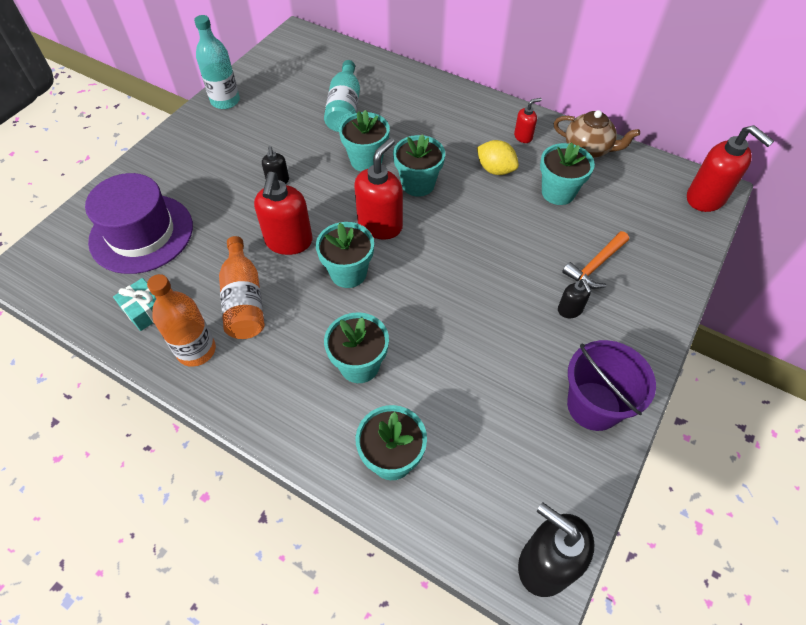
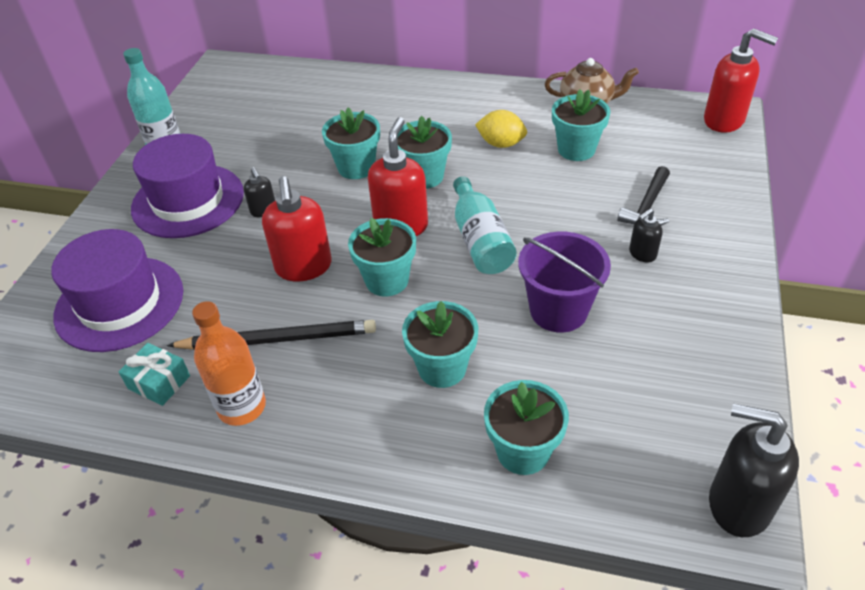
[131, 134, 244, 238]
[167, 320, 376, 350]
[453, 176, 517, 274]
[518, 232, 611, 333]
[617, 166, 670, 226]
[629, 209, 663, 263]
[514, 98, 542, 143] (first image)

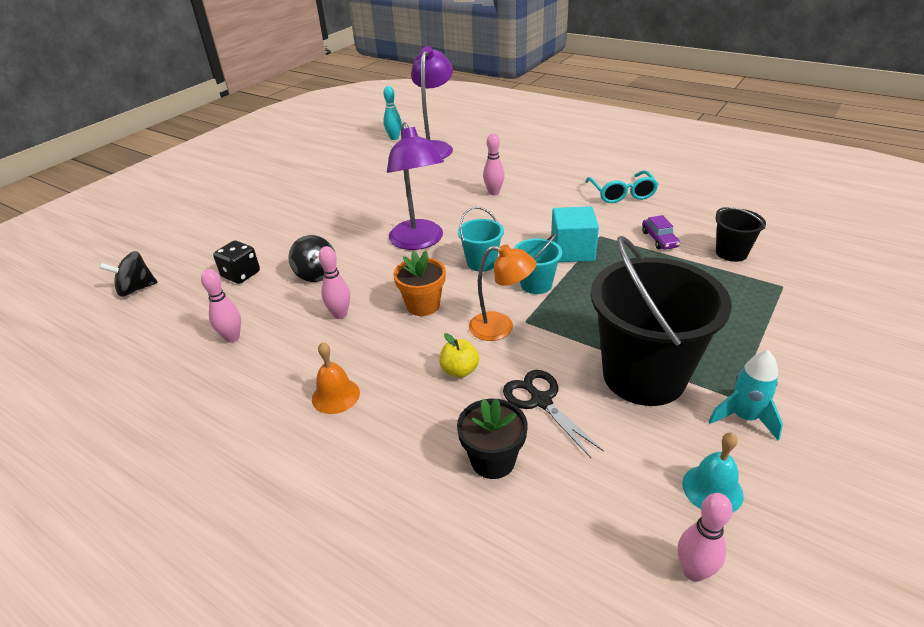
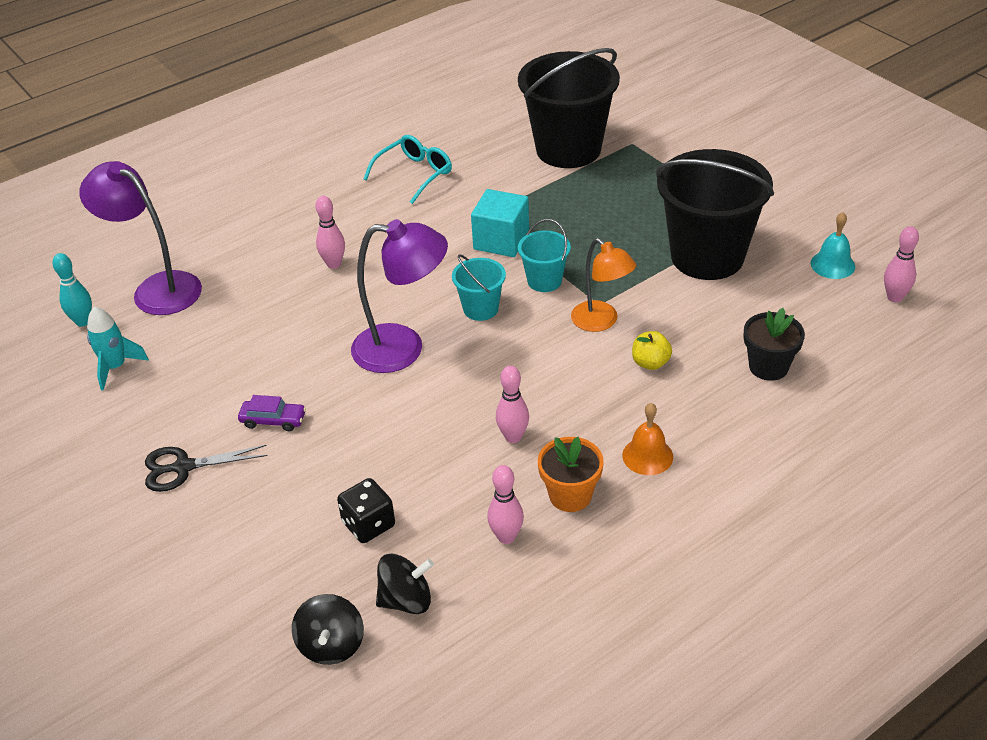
[87, 306, 149, 391]
[145, 445, 268, 492]
[238, 395, 306, 431]
[364, 135, 452, 204]
[376, 554, 434, 614]
[518, 48, 620, 168]
[538, 437, 604, 512]
[571, 238, 636, 332]

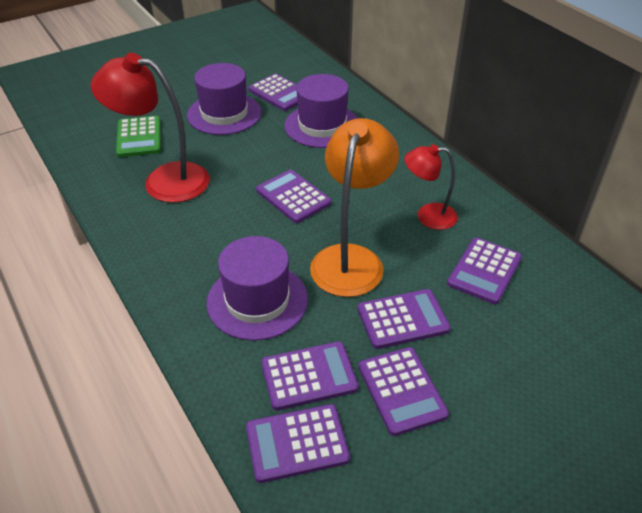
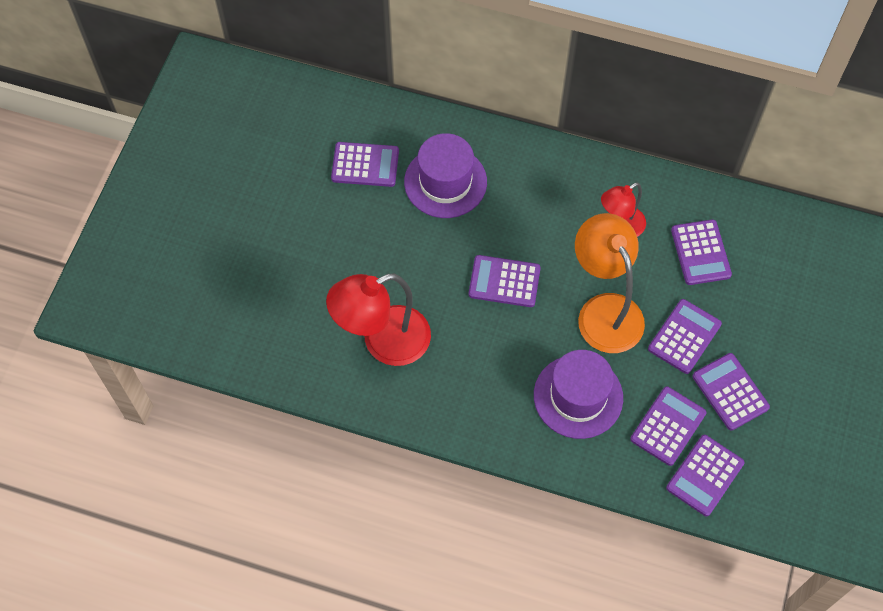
[692, 353, 770, 431]
[116, 116, 161, 157] (first image)
[187, 63, 262, 135] (first image)

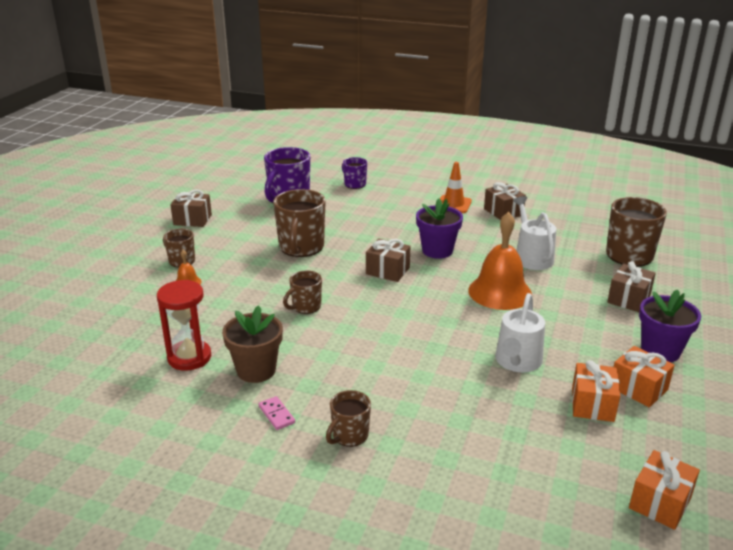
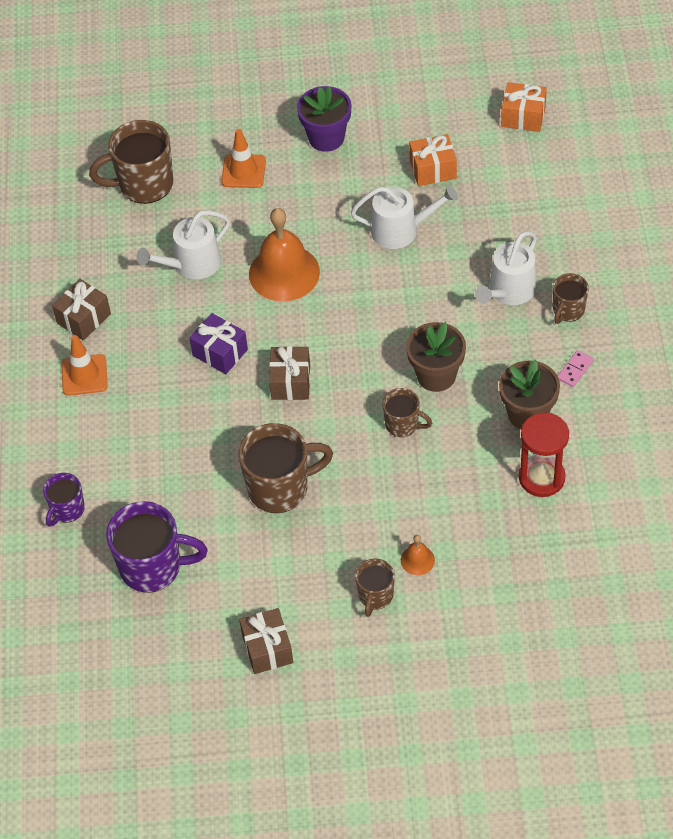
[190, 313, 248, 374]
[221, 129, 266, 188]
[406, 322, 466, 392]
[475, 231, 537, 305]
[552, 273, 589, 324]
[614, 346, 675, 407] (first image)

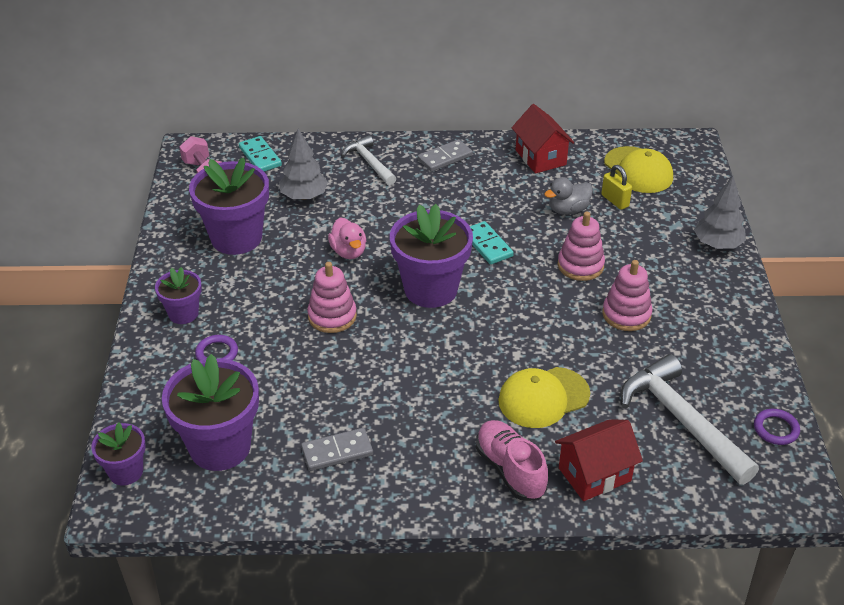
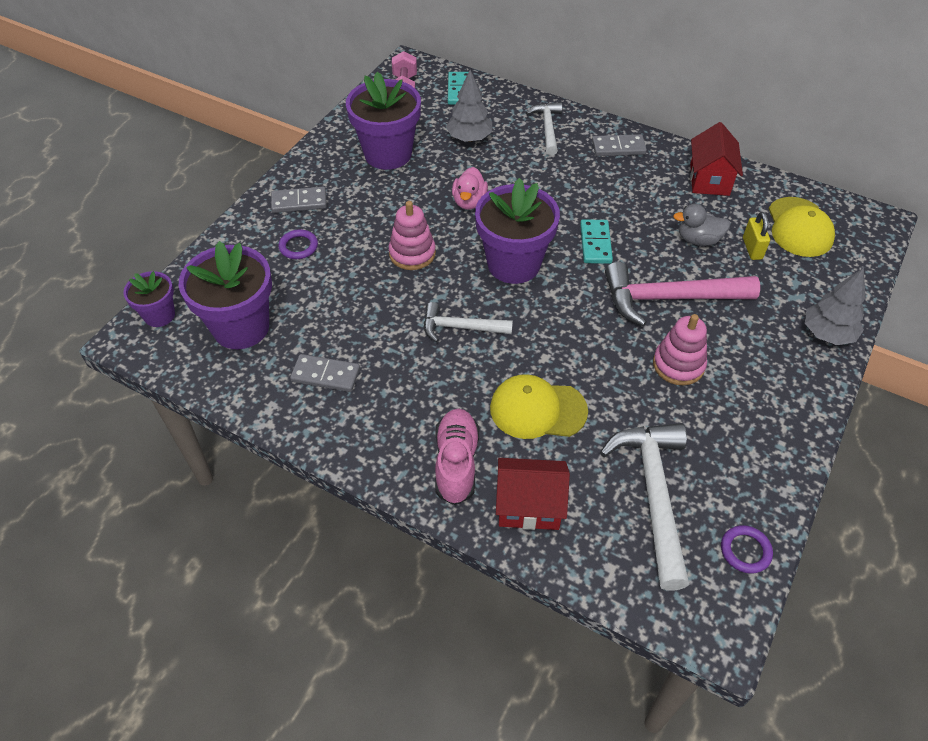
[271, 187, 327, 213]
[424, 302, 513, 342]
[605, 262, 760, 326]

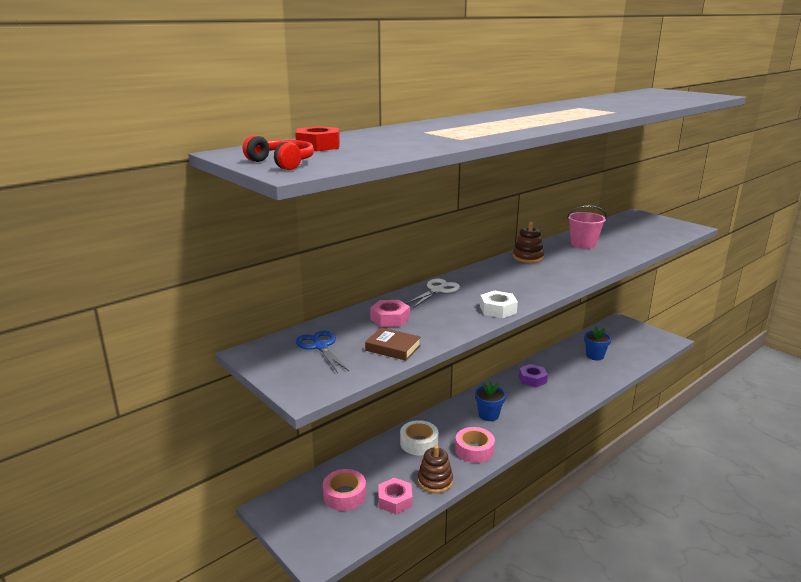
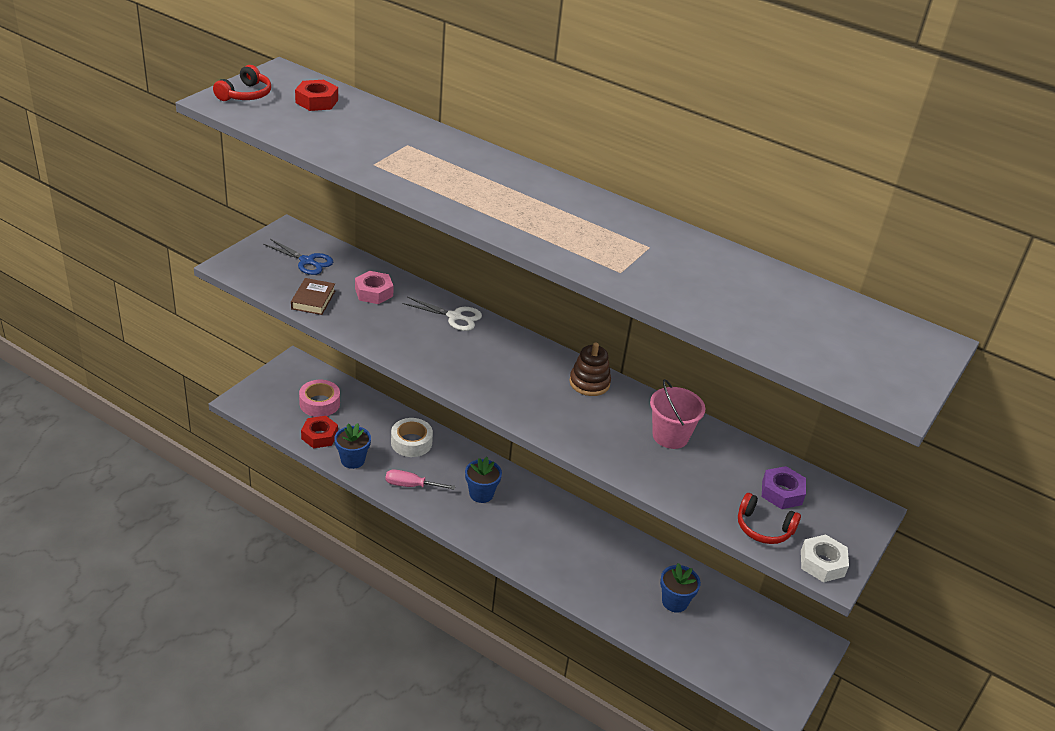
[263, 239, 333, 275]
[301, 416, 338, 448]
[334, 423, 371, 469]
[386, 469, 456, 490]
[738, 493, 801, 544]
[762, 466, 806, 509]
[801, 534, 849, 582]

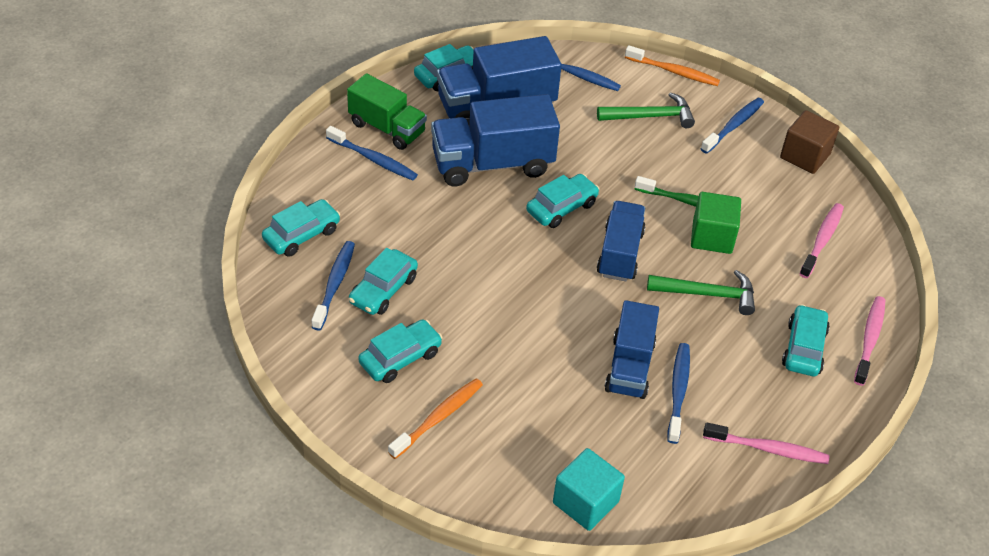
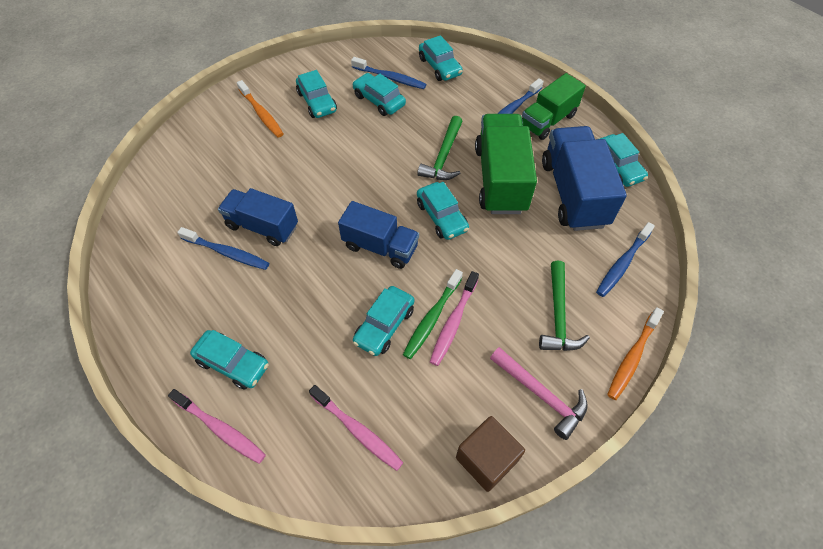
[353, 286, 414, 356]
[417, 116, 463, 180]
[430, 271, 479, 366]
[475, 114, 537, 214]
[490, 347, 588, 440]
[553, 448, 625, 531] (first image)

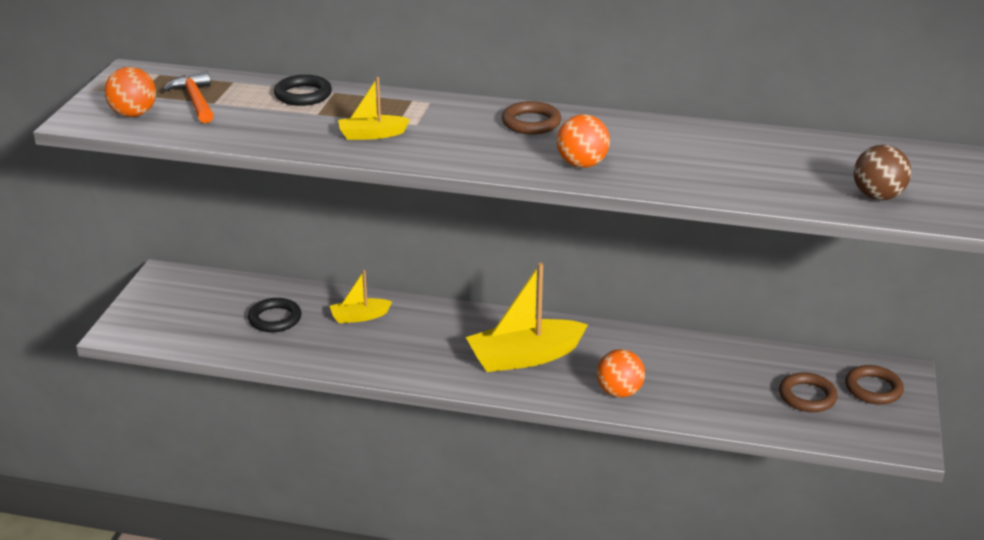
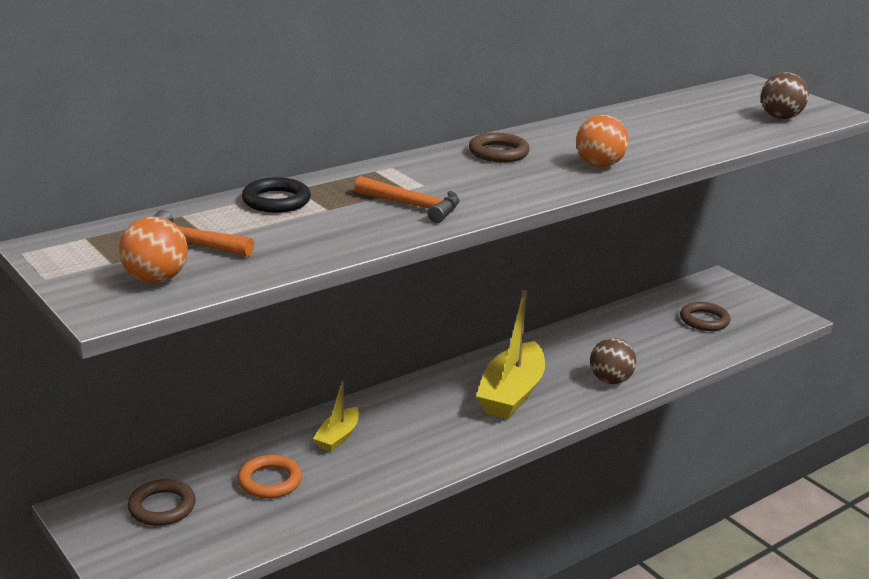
[128, 479, 196, 526]
[238, 455, 302, 499]
[354, 176, 459, 223]
[590, 338, 636, 384]

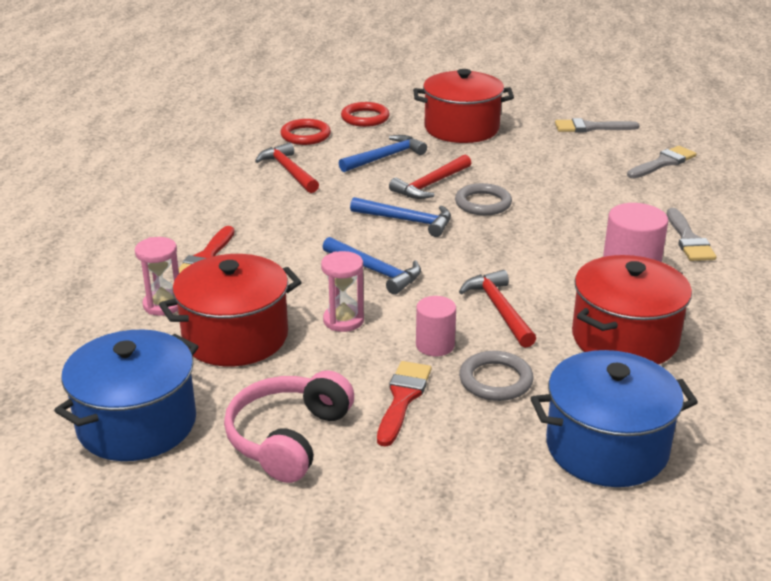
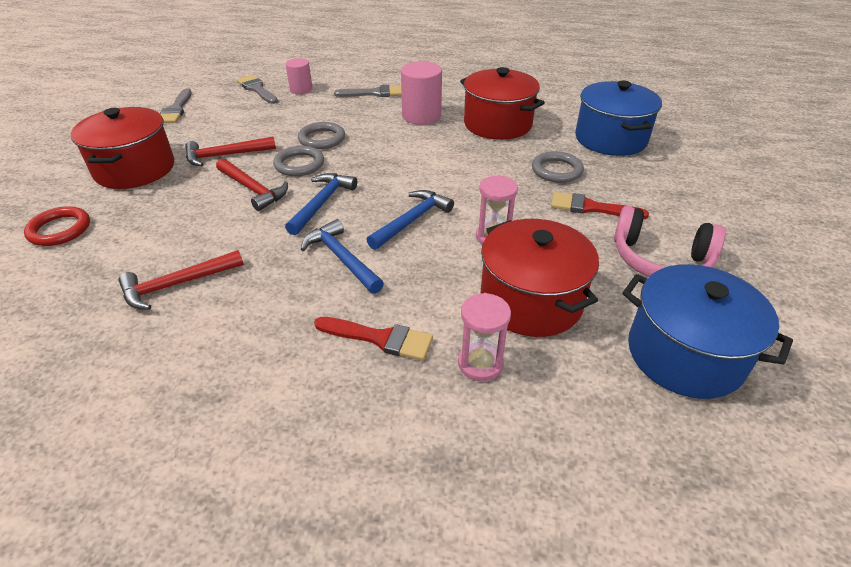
[185, 136, 276, 166]
[286, 58, 313, 94]
[298, 122, 345, 149]
[301, 219, 384, 294]
[280, 119, 331, 145] (first image)

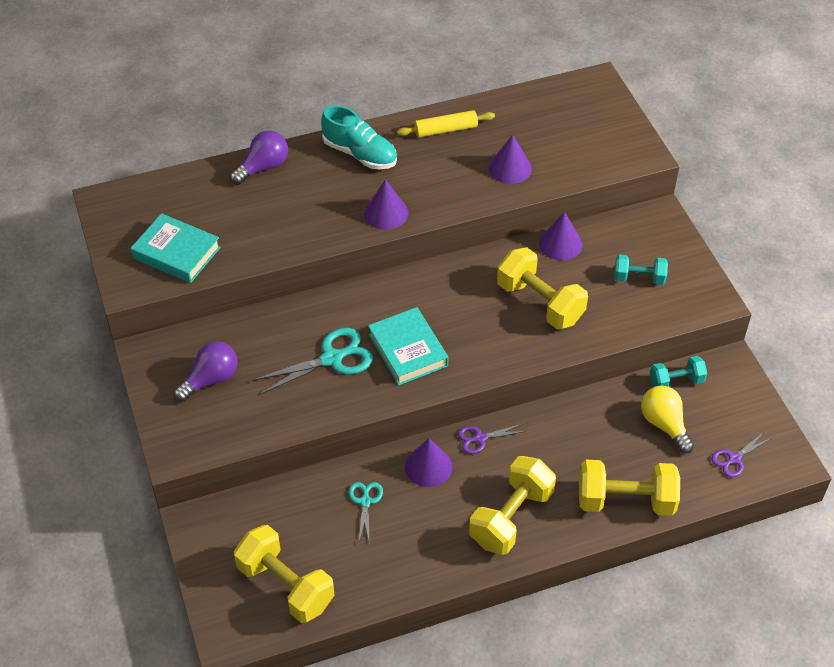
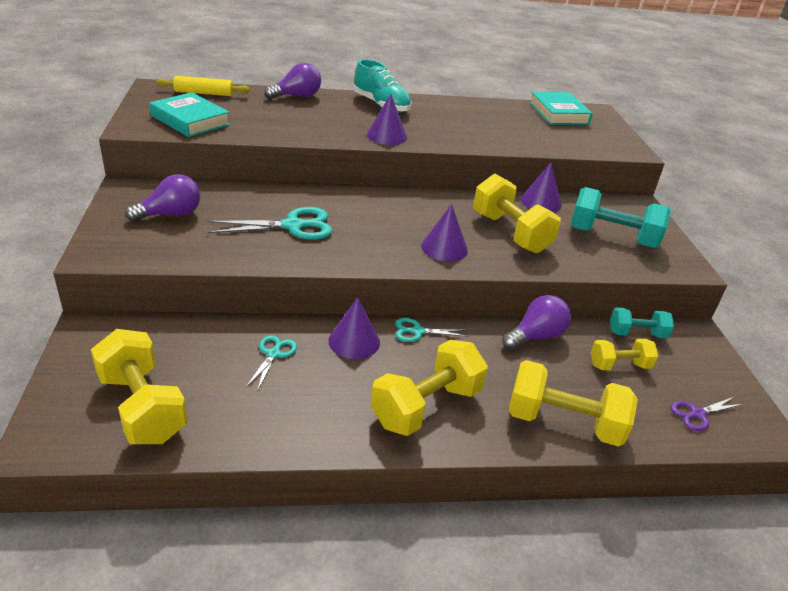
[156, 76, 250, 96]
[395, 318, 468, 342]
[421, 204, 468, 262]
[502, 295, 571, 350]
[529, 92, 593, 125]
[571, 187, 671, 248]
[591, 339, 658, 370]

